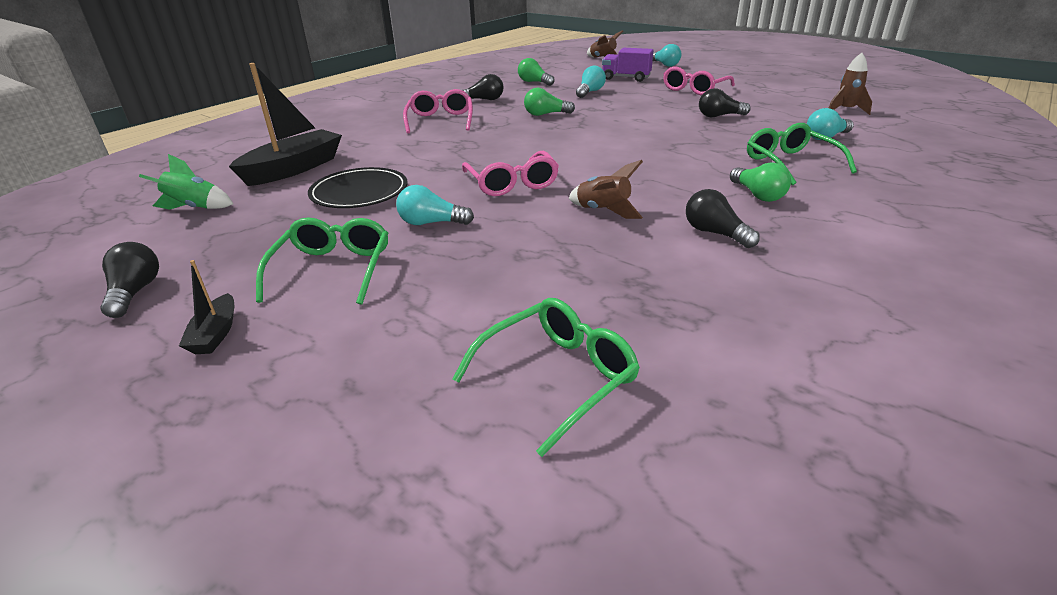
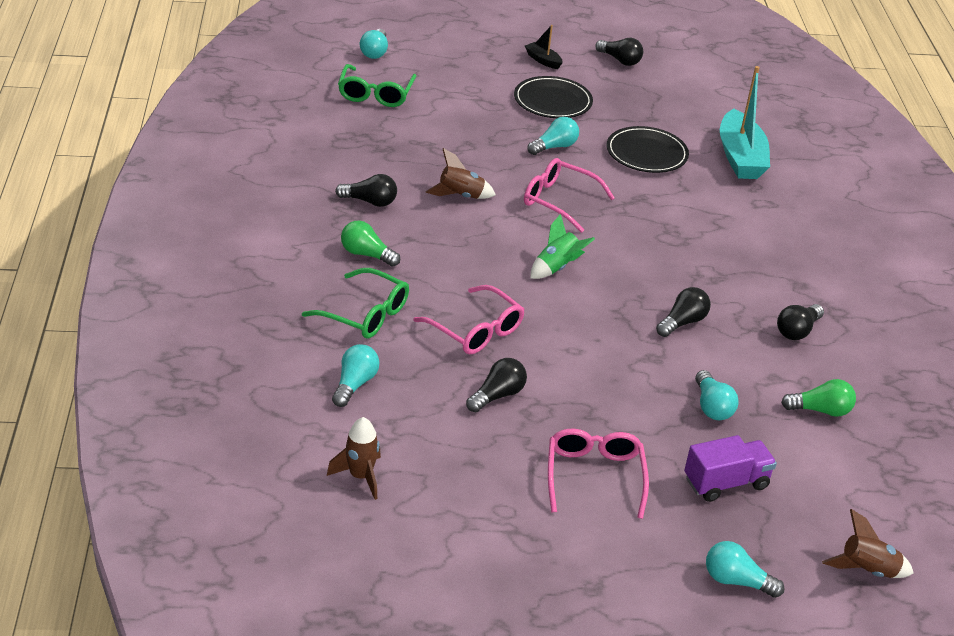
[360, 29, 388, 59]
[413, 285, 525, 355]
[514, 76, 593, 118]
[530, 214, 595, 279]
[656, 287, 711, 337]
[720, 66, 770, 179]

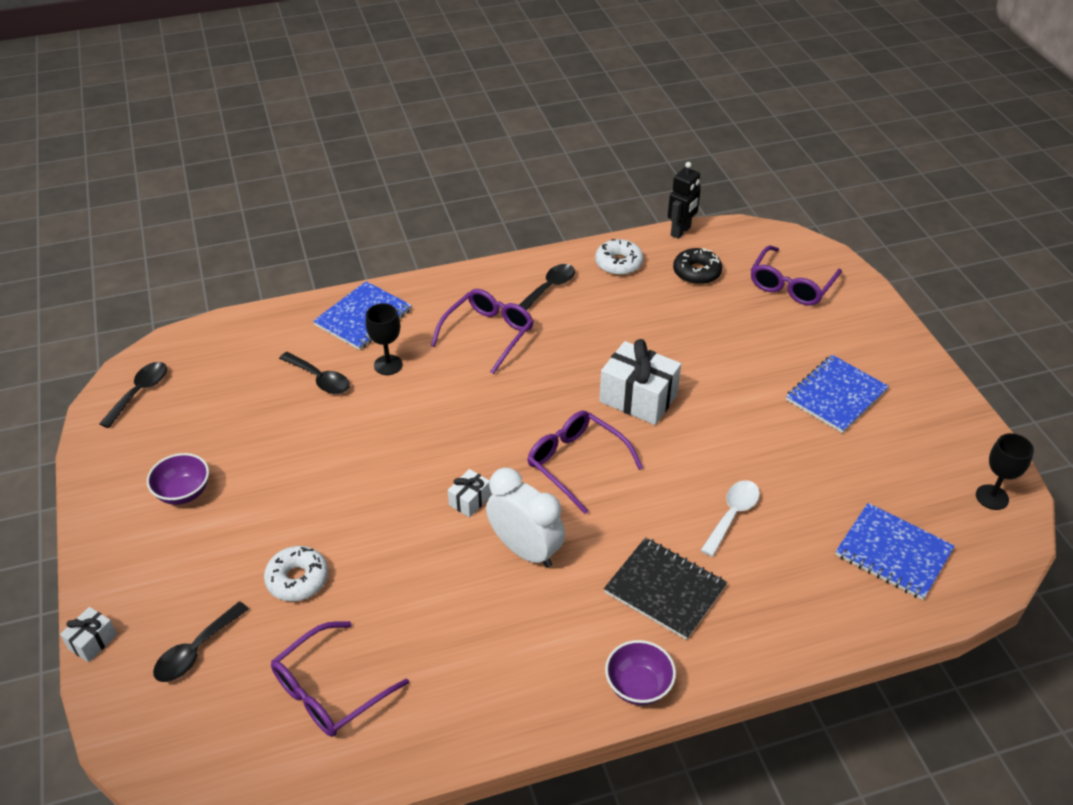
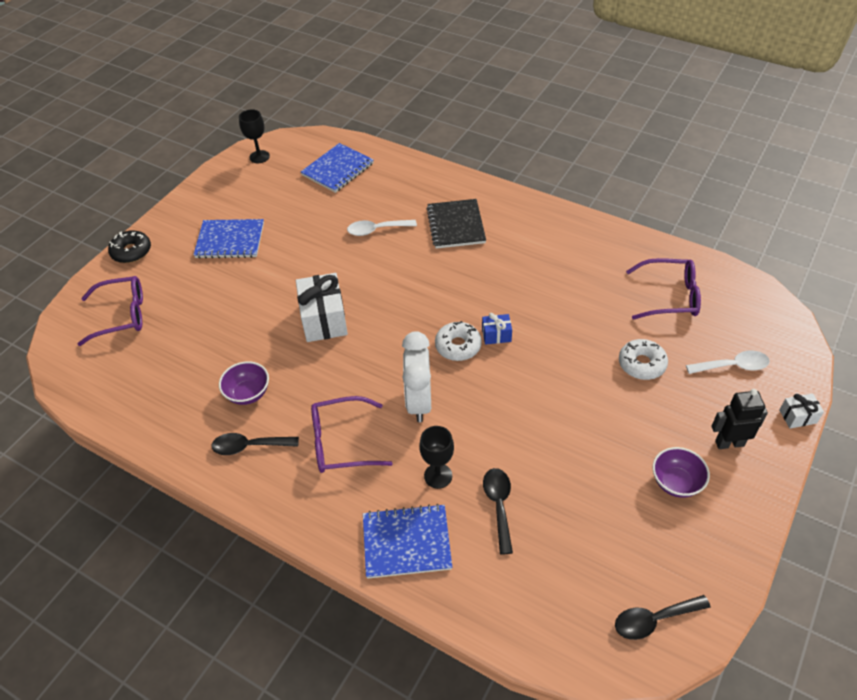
[108, 230, 151, 263]
[219, 361, 269, 405]
[301, 143, 374, 193]
[402, 331, 431, 422]
[435, 321, 482, 361]
[482, 313, 512, 345]
[686, 351, 770, 374]
[712, 389, 768, 449]
[528, 410, 643, 514] (first image)

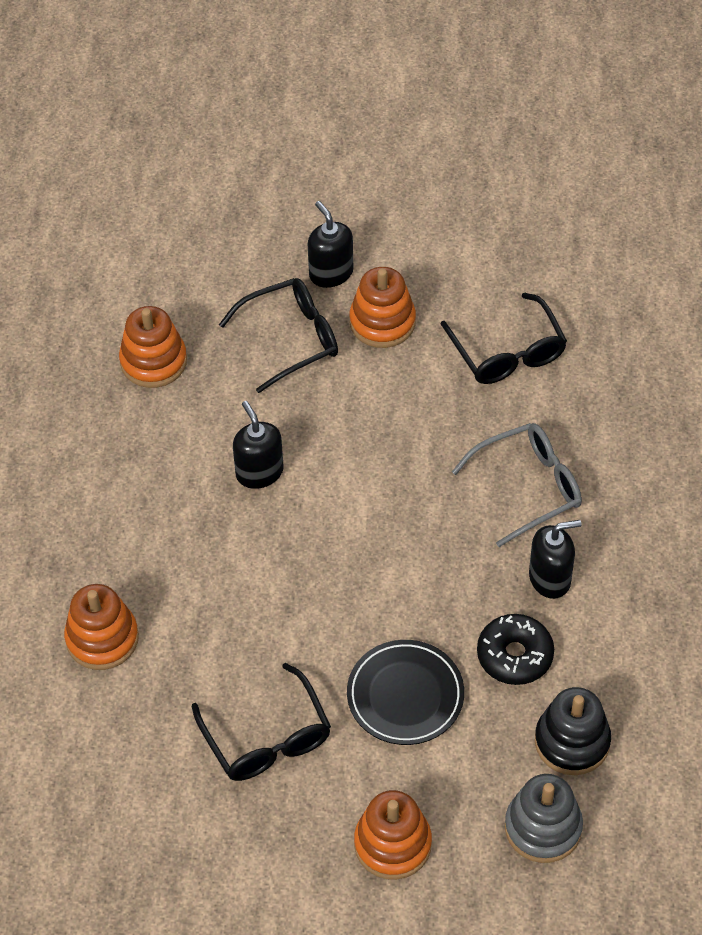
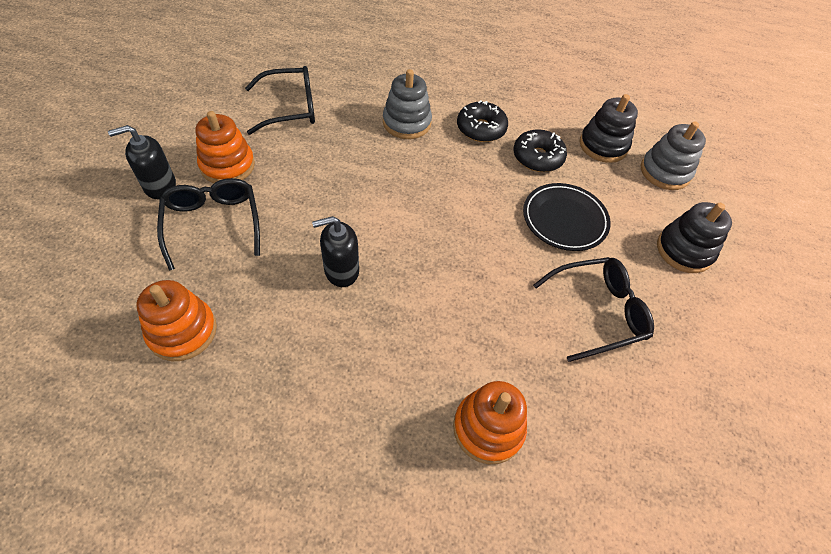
[383, 69, 432, 139]
[457, 100, 508, 142]
[657, 202, 732, 273]

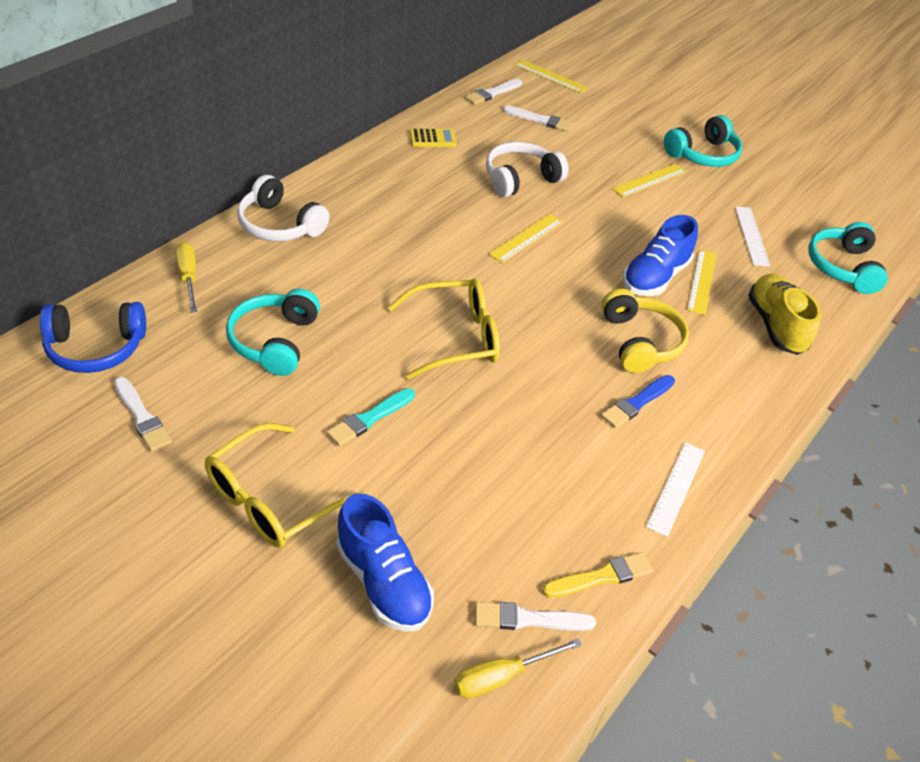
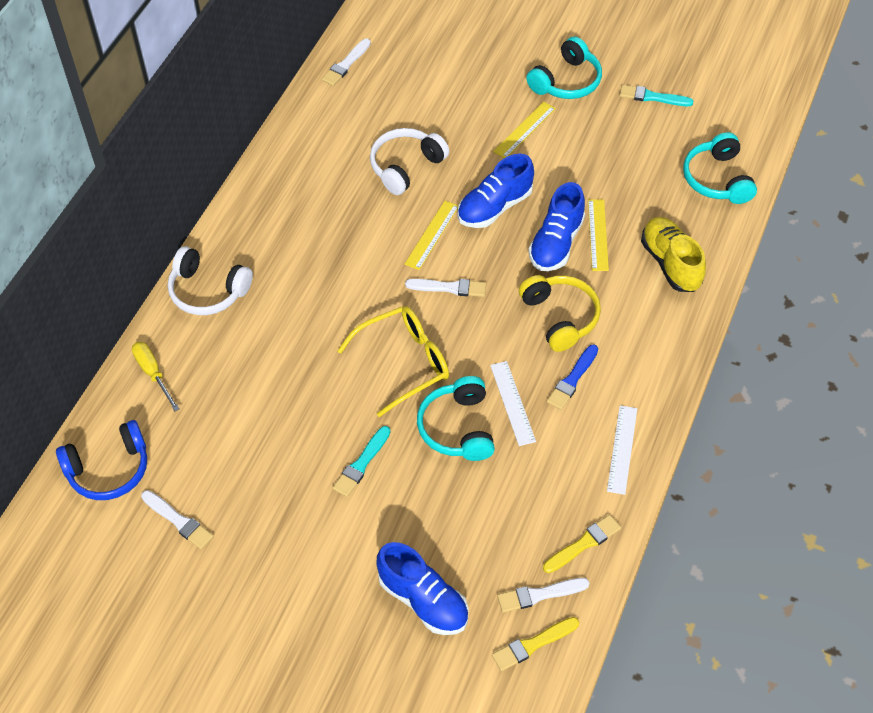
[405, 279, 486, 297]
[417, 376, 495, 461]
[457, 154, 534, 228]
[490, 361, 536, 446]
[492, 617, 580, 671]
[619, 85, 693, 106]
[205, 423, 365, 548] (first image)
[410, 128, 457, 147] (first image)
[514, 59, 588, 93] (first image)

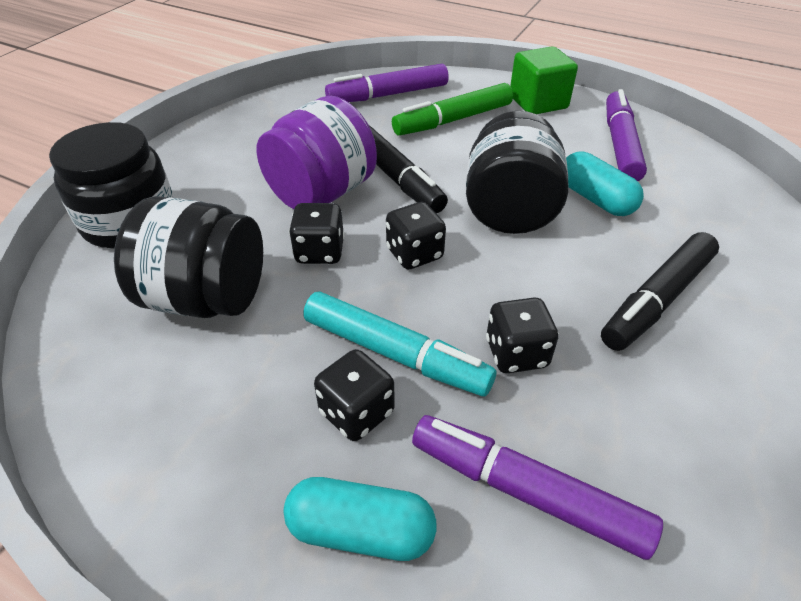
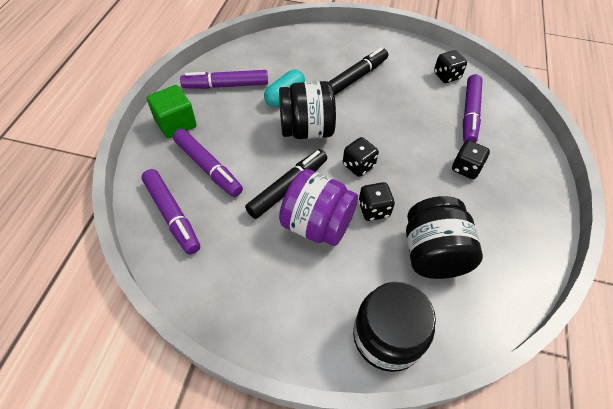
[173, 129, 243, 197]
[329, 47, 388, 95]
[434, 50, 467, 83]
[284, 477, 436, 561] (first image)
[303, 292, 496, 396] (first image)

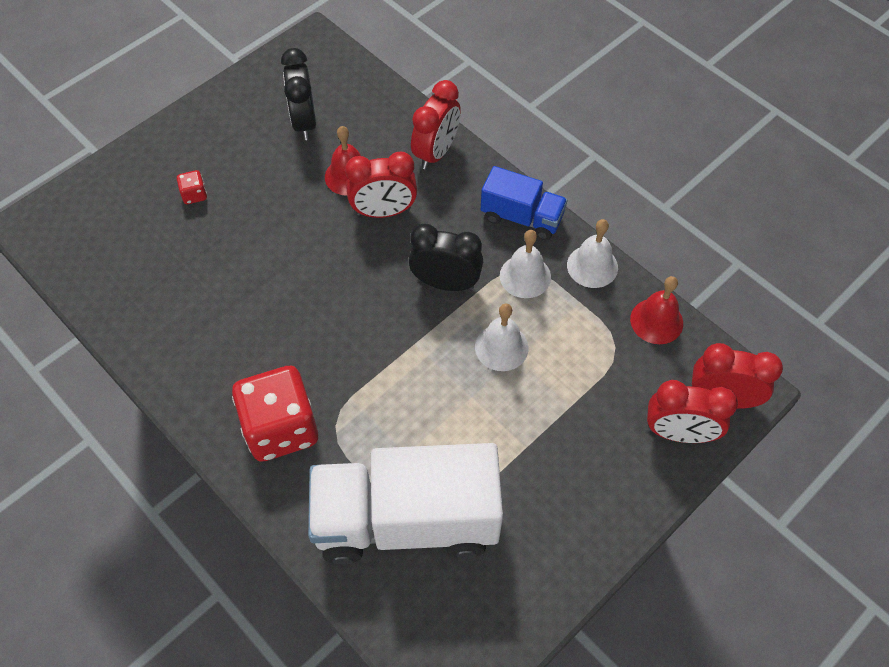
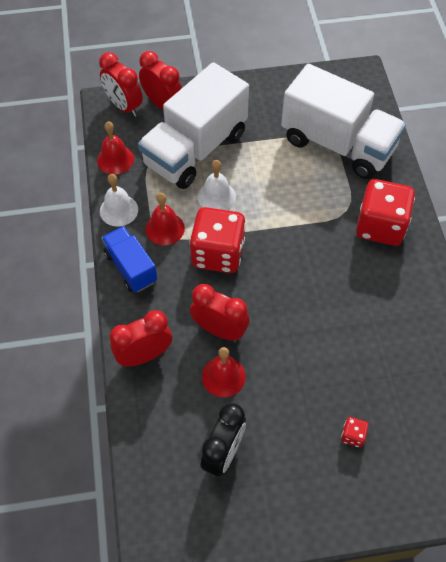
[138, 62, 249, 189]
[146, 193, 185, 245]
[189, 207, 246, 273]

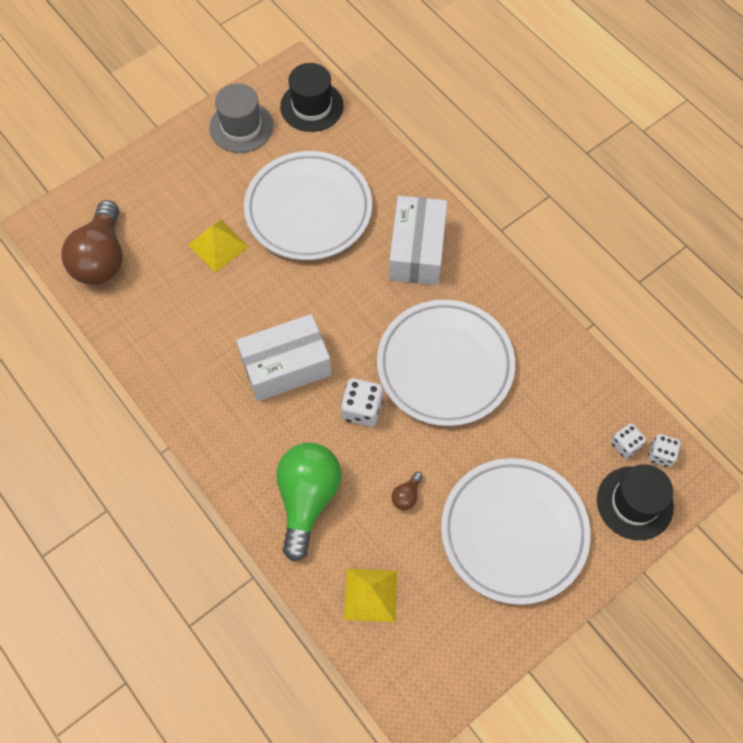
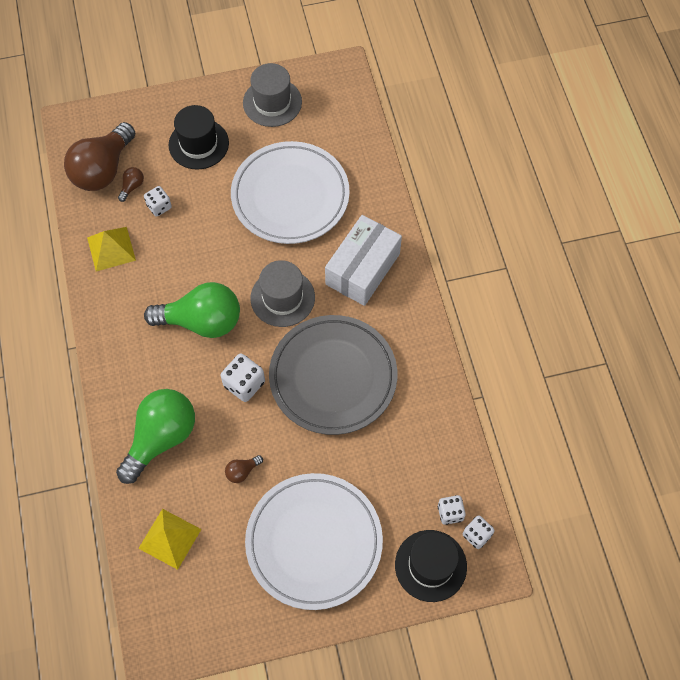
[87, 227, 136, 272]
[118, 167, 144, 202]
[144, 186, 172, 217]
[144, 282, 240, 338]
[169, 105, 229, 170]
[251, 260, 315, 327]
[269, 315, 397, 435]

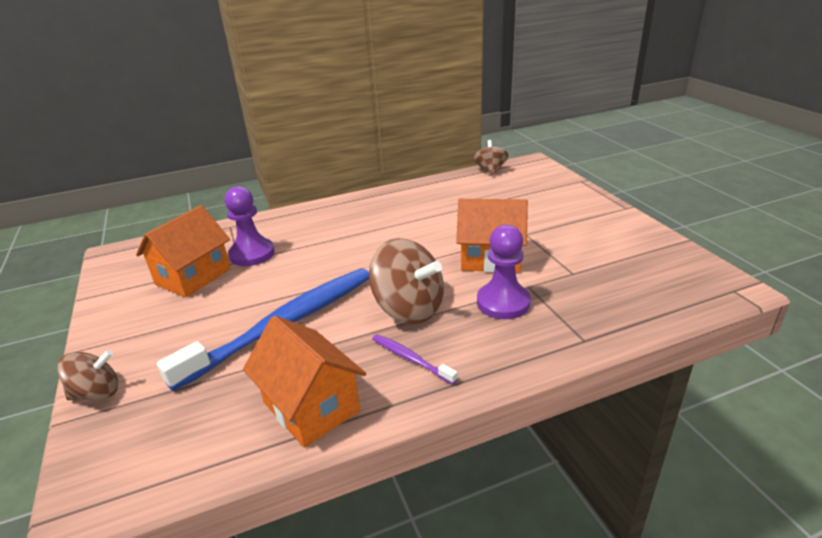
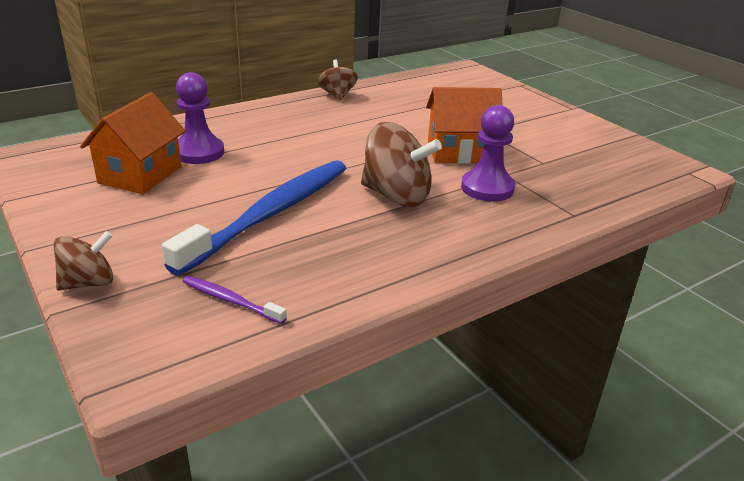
[182, 276, 287, 324]
[318, 60, 358, 101]
[243, 316, 366, 448] (first image)

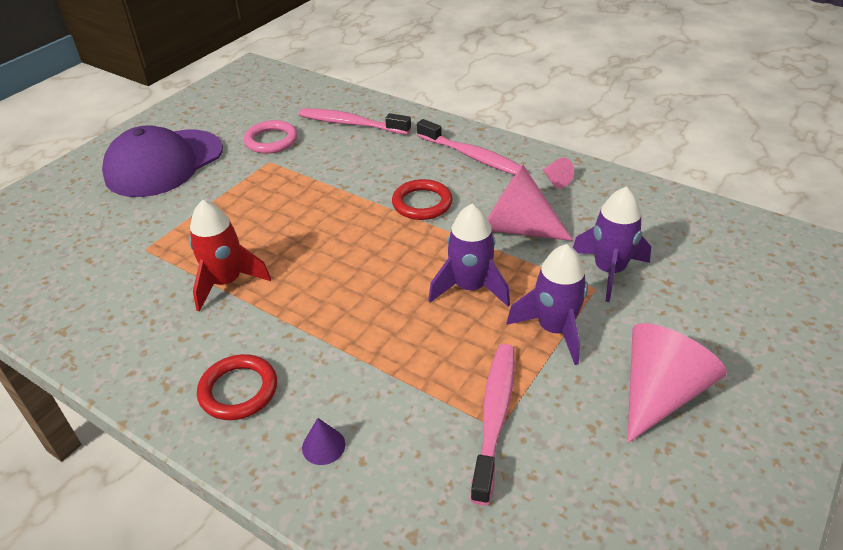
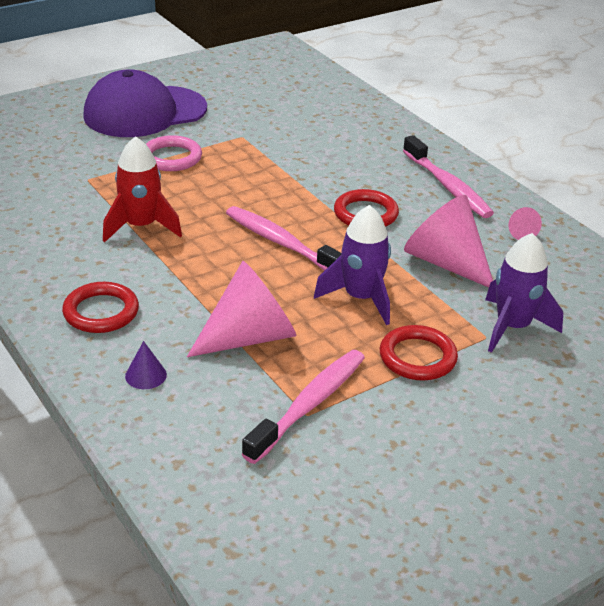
[146, 135, 202, 171]
[187, 261, 296, 357]
[226, 206, 341, 271]
[380, 325, 458, 381]

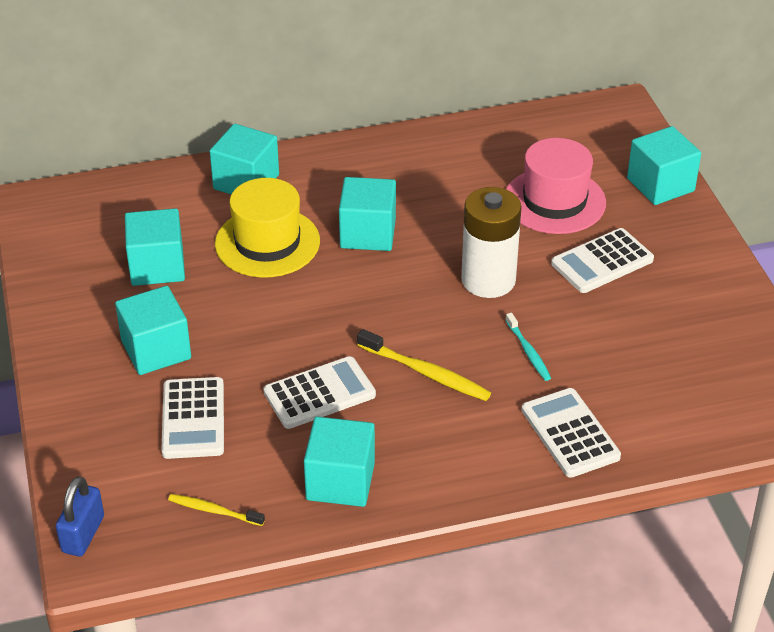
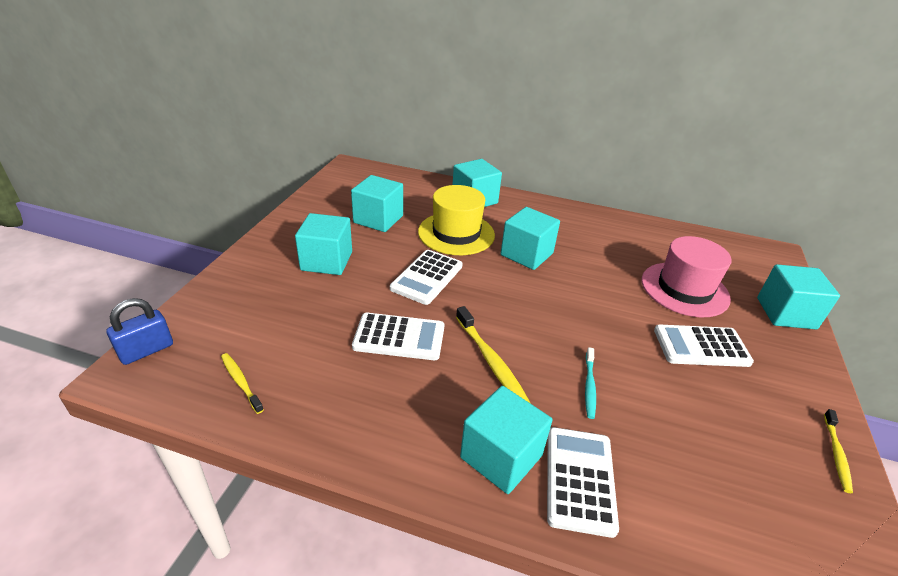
[390, 250, 463, 305]
[460, 386, 553, 494]
[824, 409, 853, 493]
[461, 187, 521, 298] (first image)

